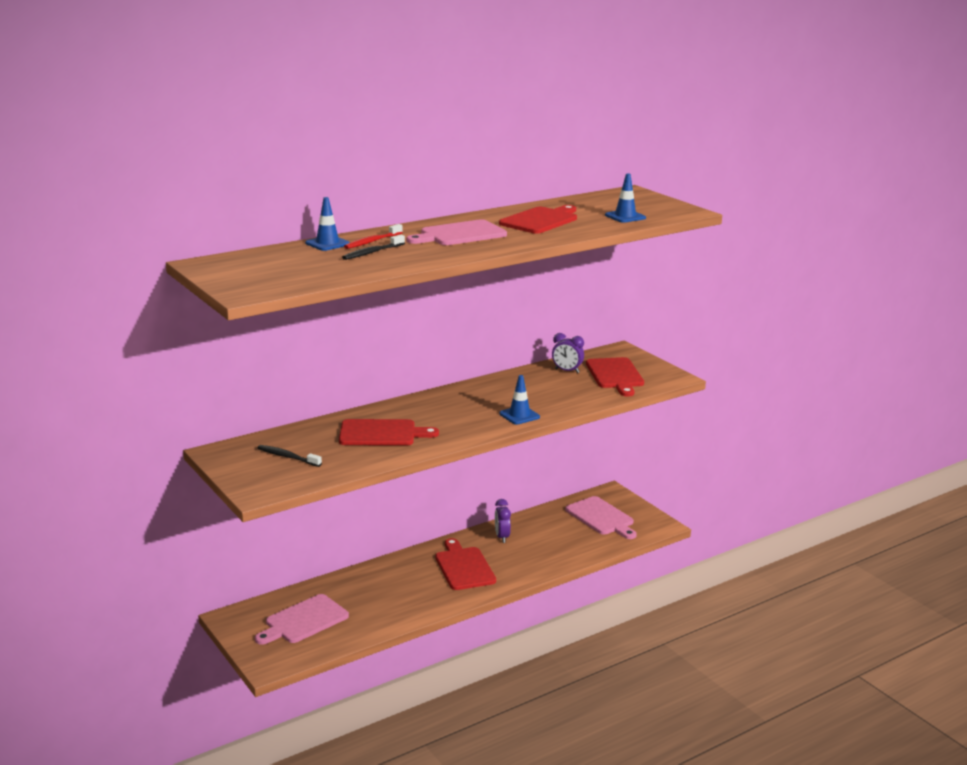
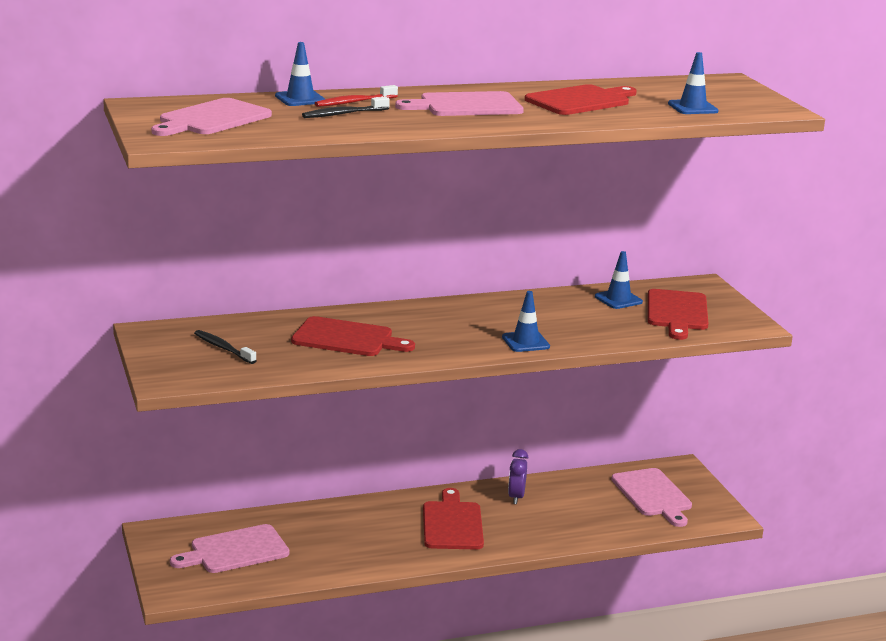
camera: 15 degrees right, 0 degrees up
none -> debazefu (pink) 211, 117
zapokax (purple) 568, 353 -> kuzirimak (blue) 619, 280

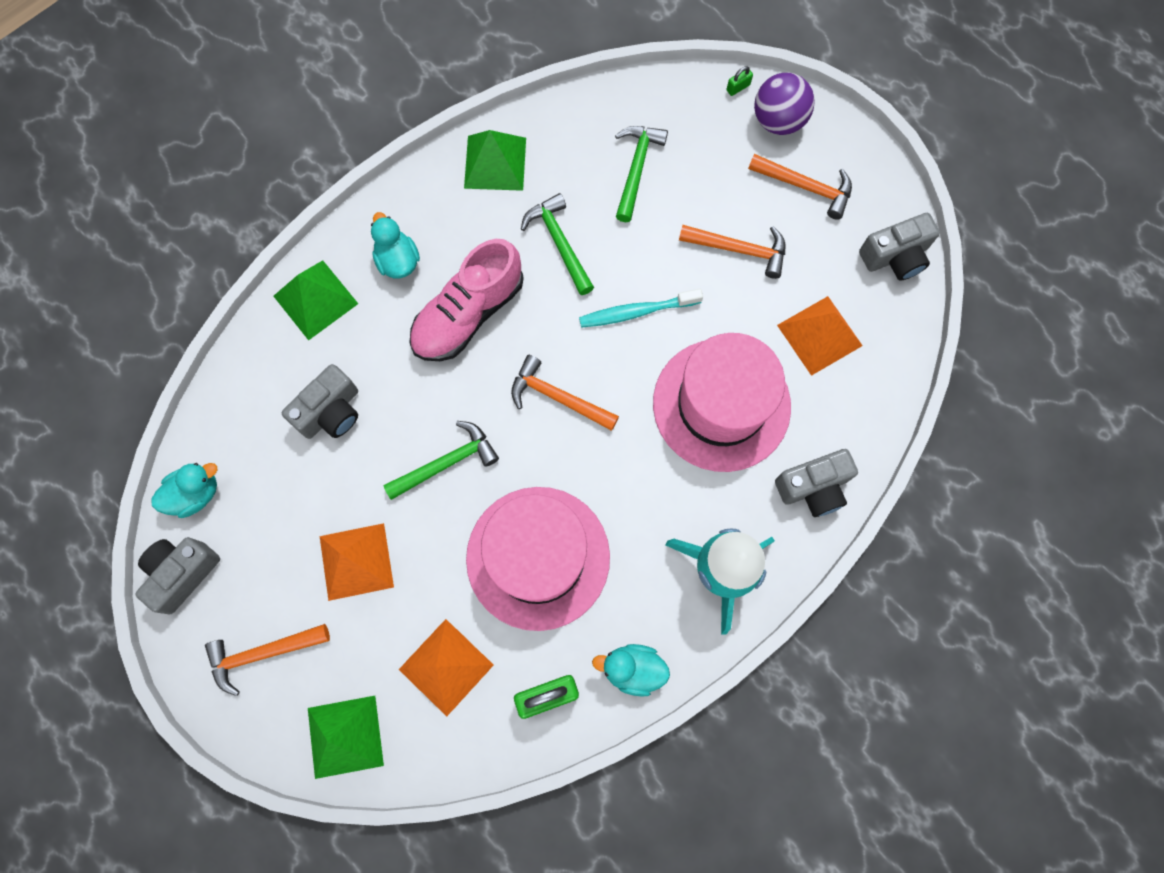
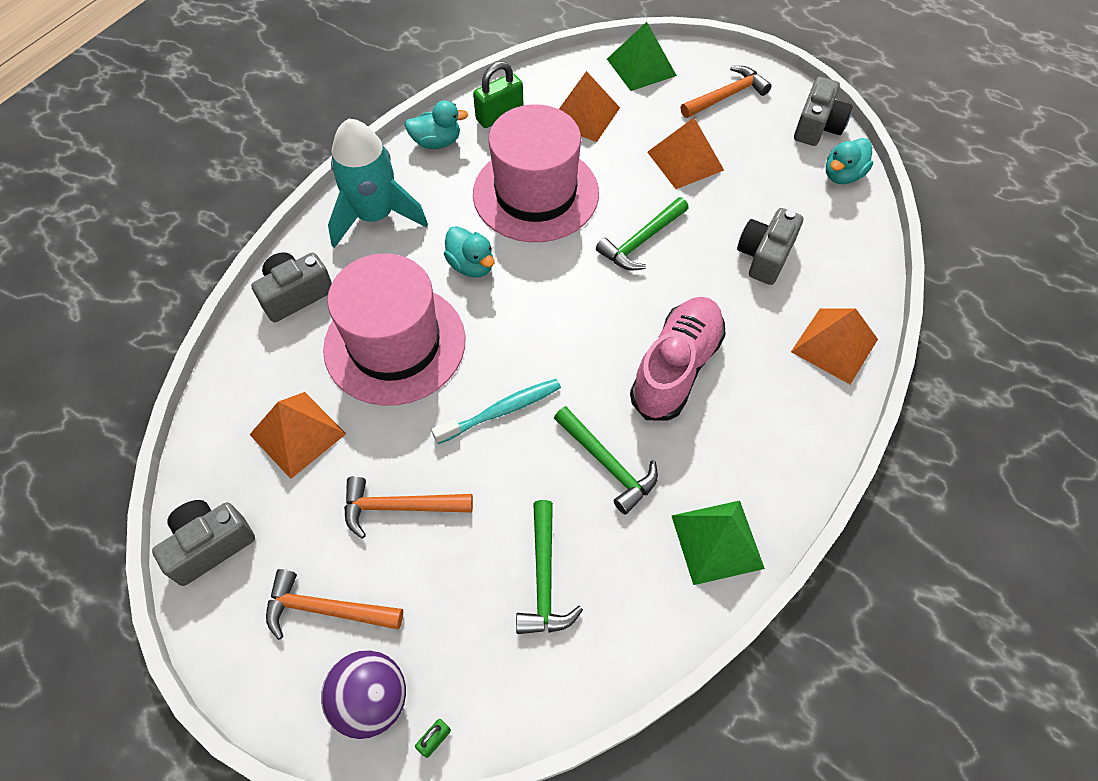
camera: 165 degrees right, 15 degrees down
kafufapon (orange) 565, 393 -> none
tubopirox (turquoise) 395, 245 -> tubopirox (turquoise) 469, 252, relocated
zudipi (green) 316, 300 -> zudipi (orange) 834, 346

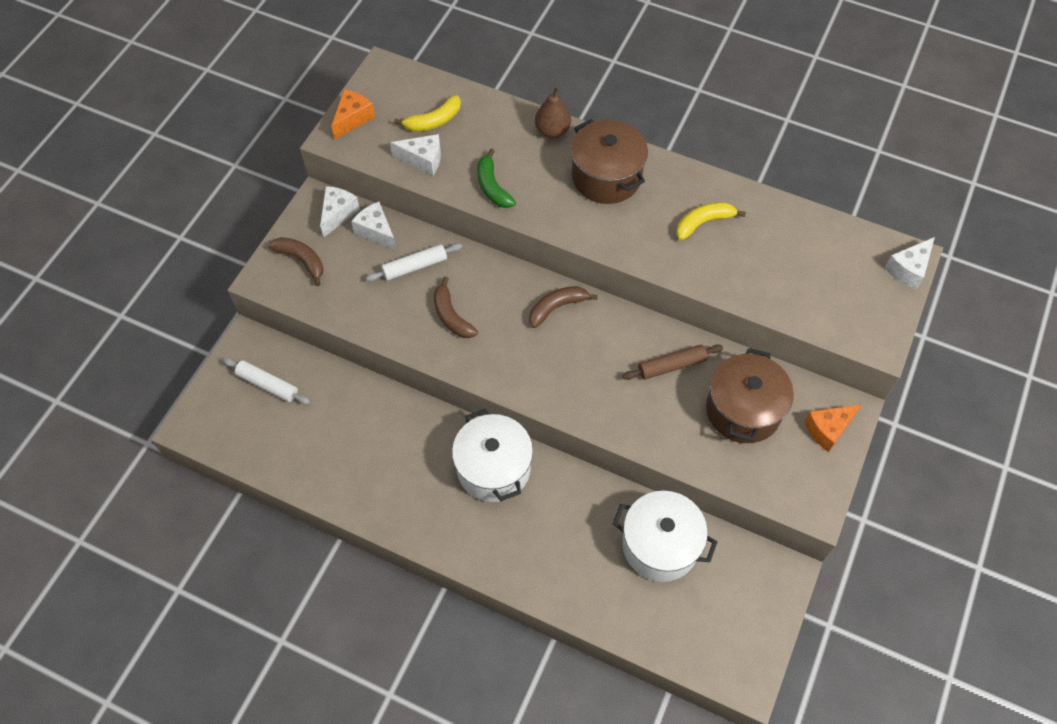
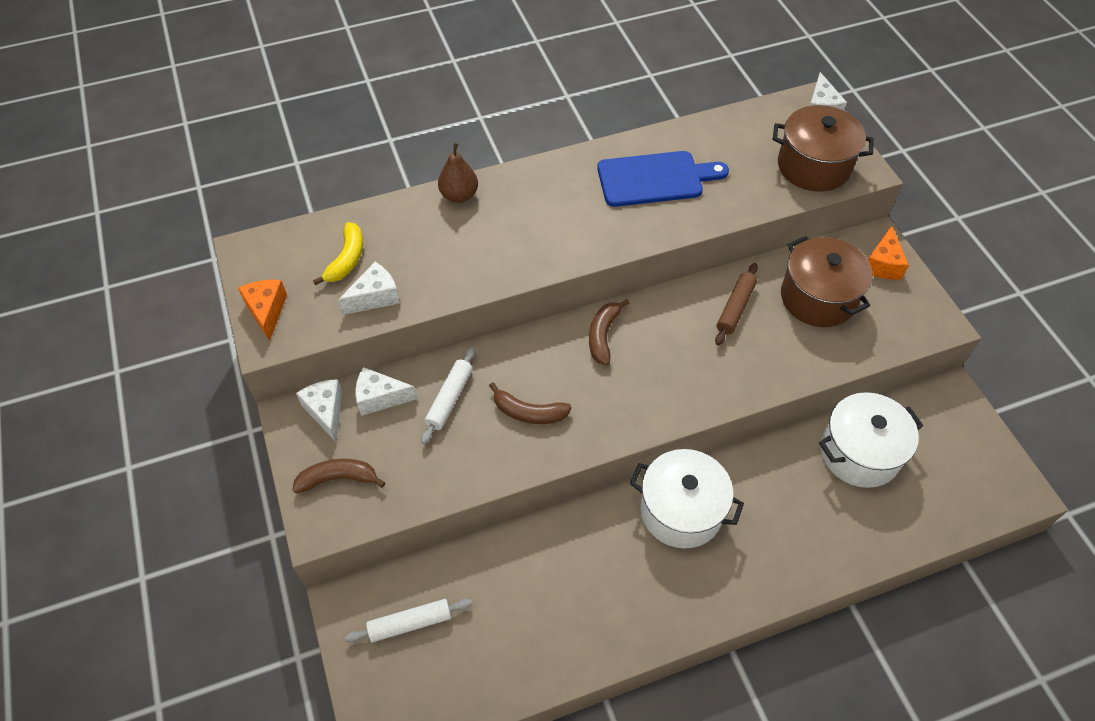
camera: 45 degrees left, 5 degrees down
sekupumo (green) 496, 178 -> none
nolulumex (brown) 609, 161 -> nolulumex (brown) 823, 148, relocated
sekupumo (yellow) 711, 221 -> debazefu (blue) 663, 179

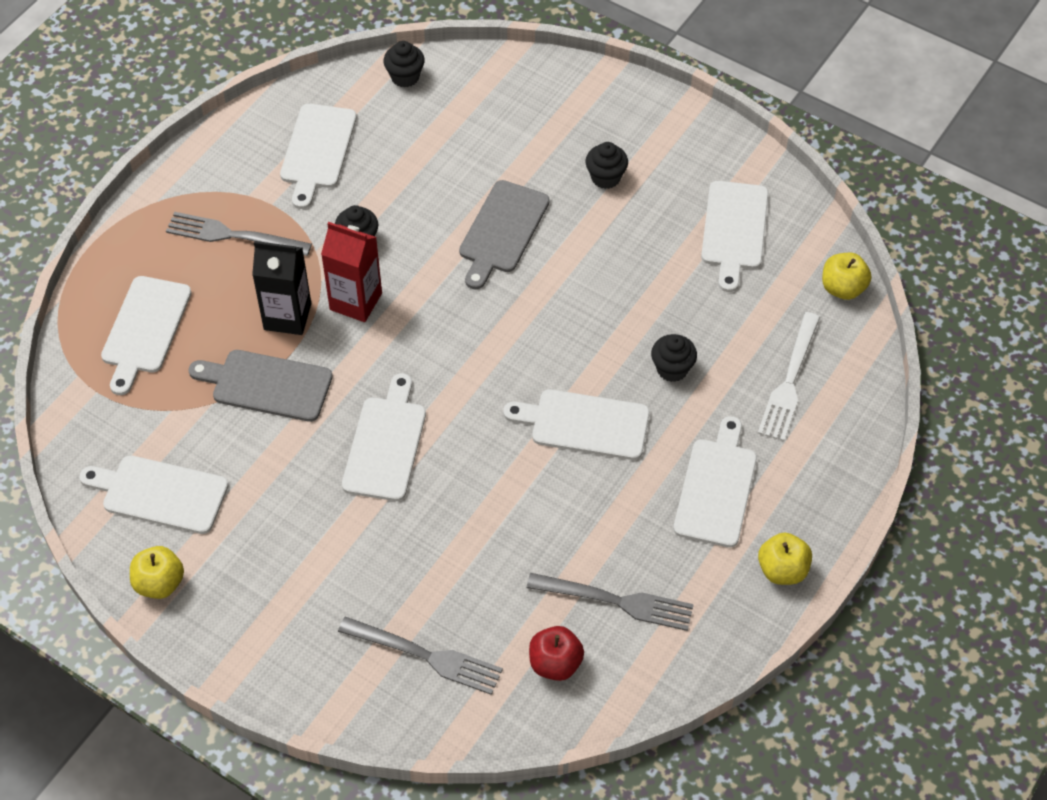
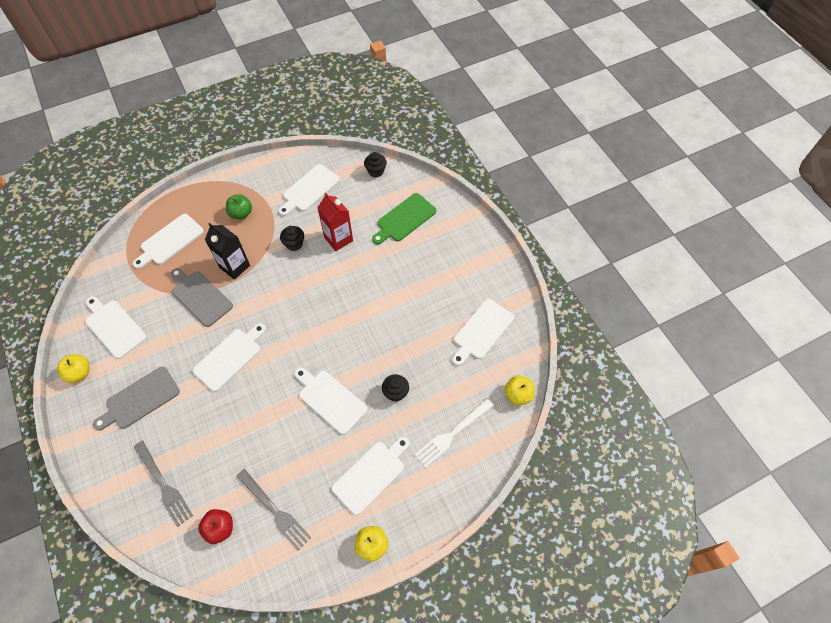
camera: 30 degrees right, 5 degrees up
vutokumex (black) 607, 165 -> none
none -> debazefu (green) 404, 219
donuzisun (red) 351, 272 -> donuzisun (red) 335, 221, relocated
debazefu (grey) 504, 234 -> debazefu (grey) 136, 399, relocated
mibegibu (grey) 239, 234 -> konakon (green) 239, 206

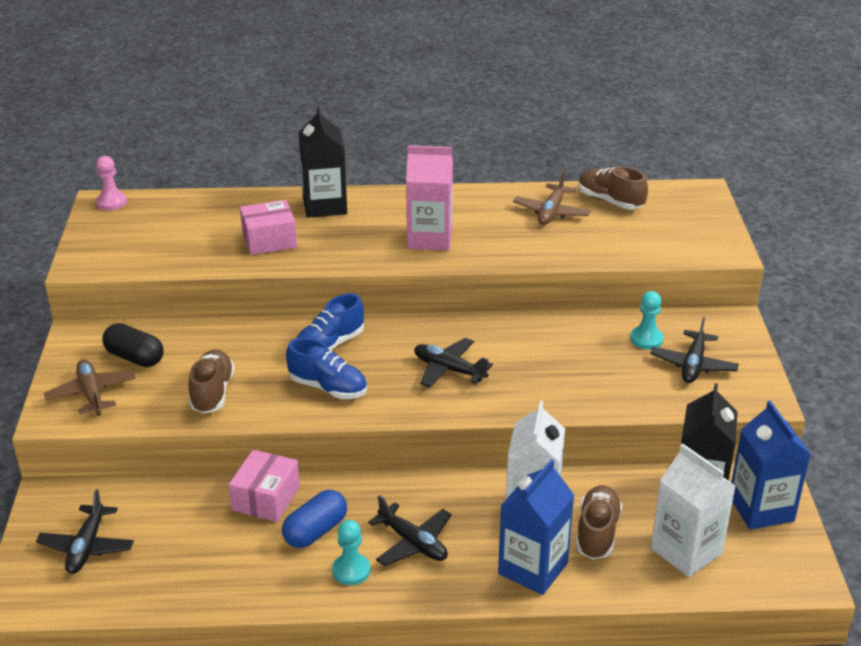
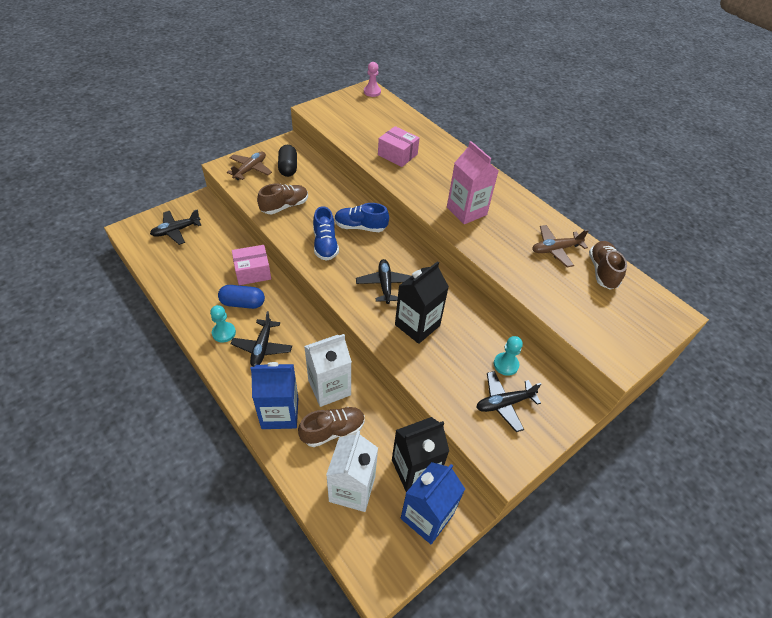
camera: 50 degrees right, 15 degrees up
donuzisun (black) 323, 162 -> donuzisun (black) 422, 302, relocated

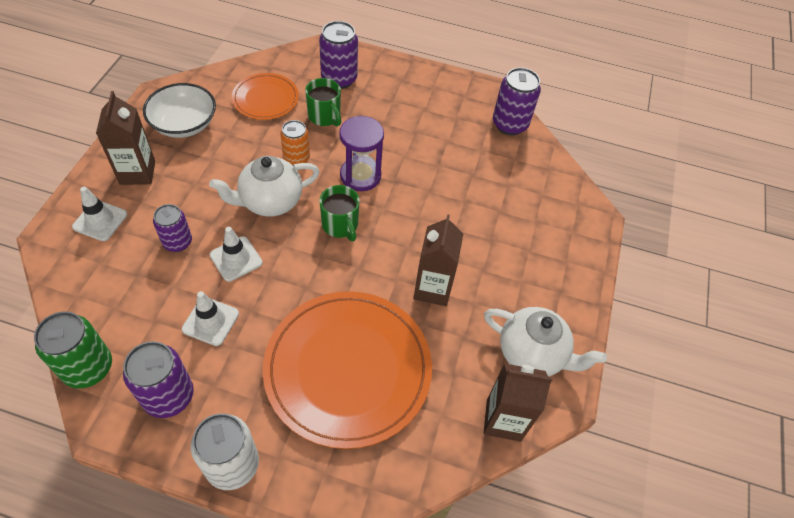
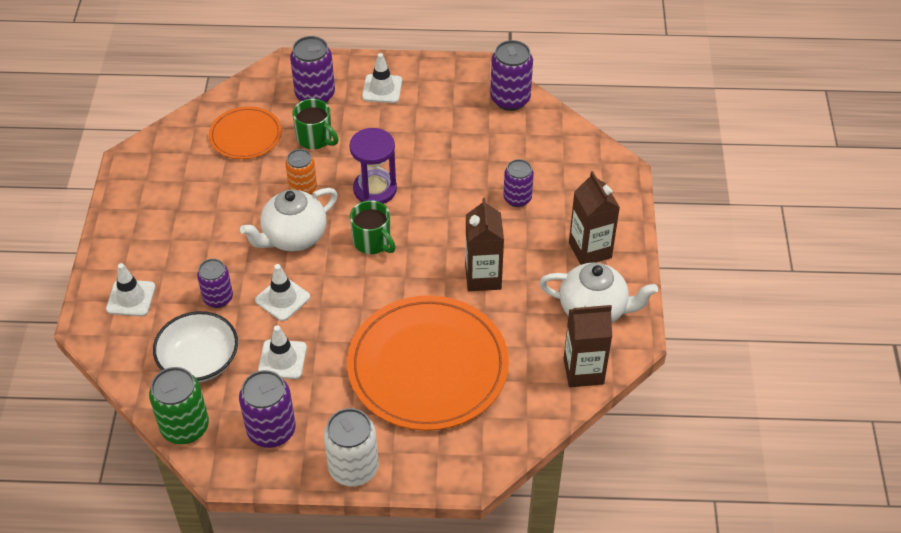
camera: 10 degrees left, 5 degrees down
none -> kuzirimak (white) 382, 78
none -> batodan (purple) 518, 183
donuzisun (brown) 125, 138 -> donuzisun (brown) 594, 218, relocated
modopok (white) 179, 110 -> modopok (white) 195, 347, relocated

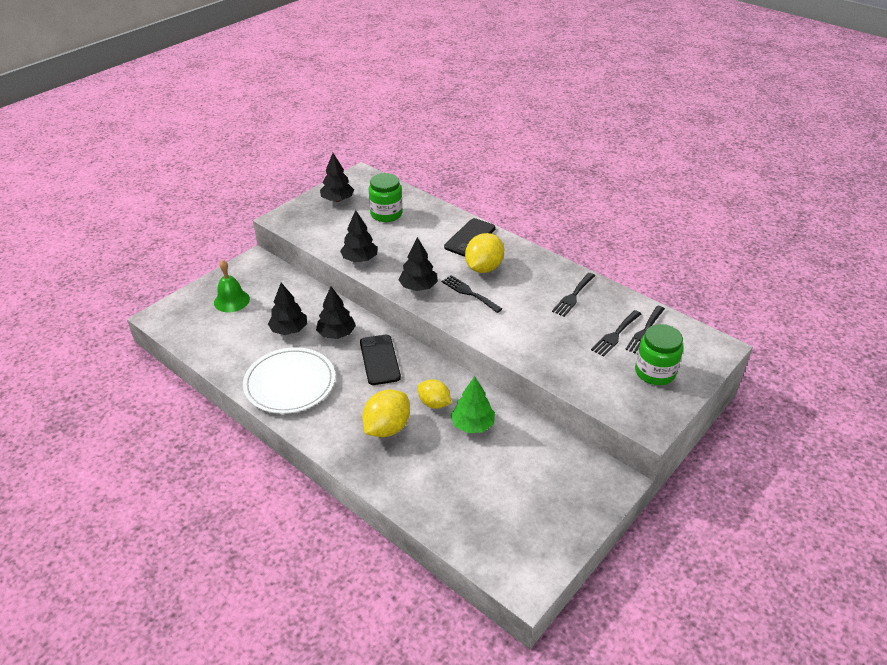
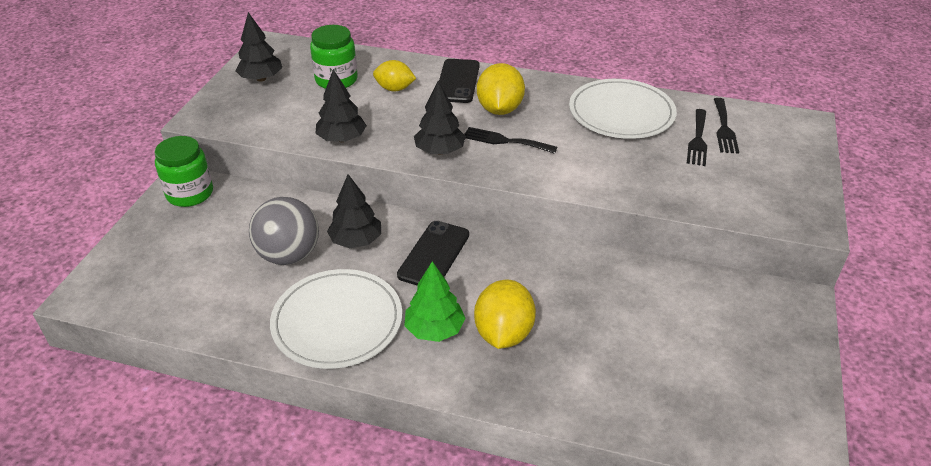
camera: 25 degrees left, 0 degrees up
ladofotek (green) 232, 286 -> none
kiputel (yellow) 434, 394 -> kiputel (yellow) 394, 75, relocated
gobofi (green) 473, 404 -> gobofi (green) 435, 301, relocated
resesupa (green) 659, 354 -> resesupa (green) 183, 171, relocated
gobofi (black) 287, 309 -> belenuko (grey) 284, 231
mibegibu (black) 573, 295 -> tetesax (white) 623, 109
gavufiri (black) 380, 360 -> gavufiri (black) 433, 253, 60 degrees clockwise

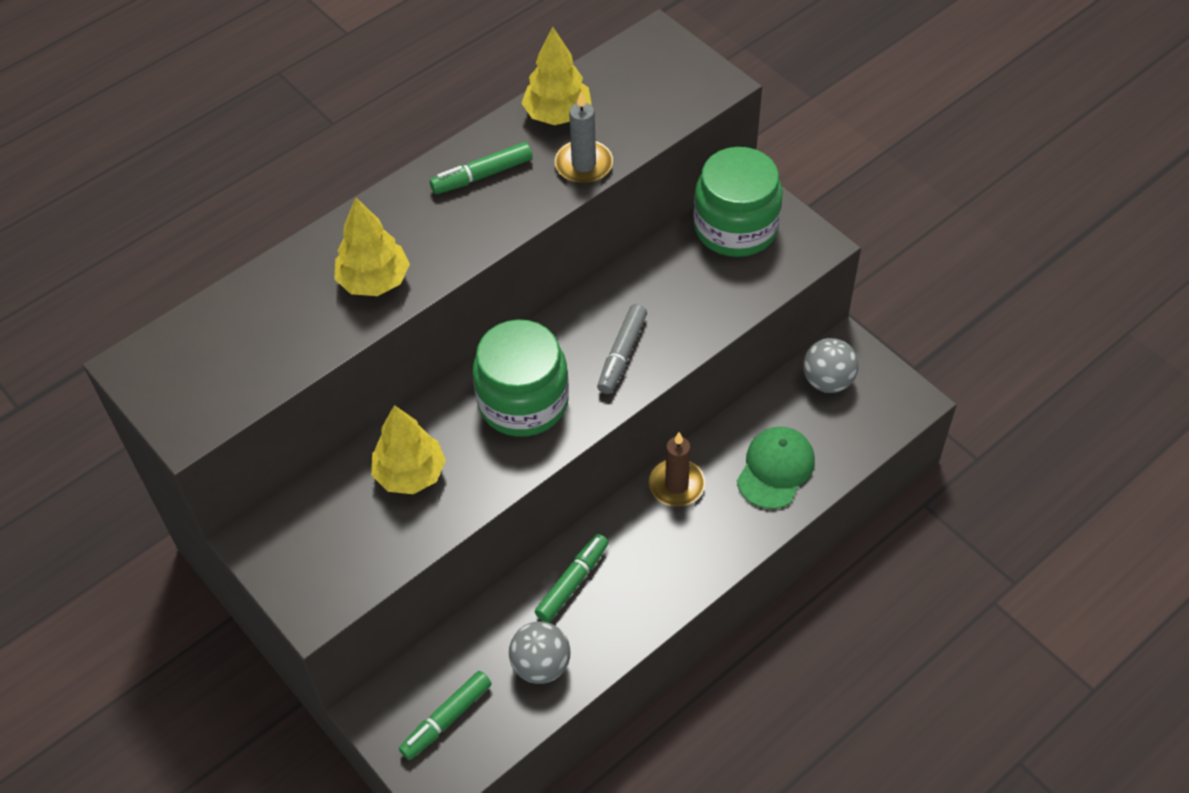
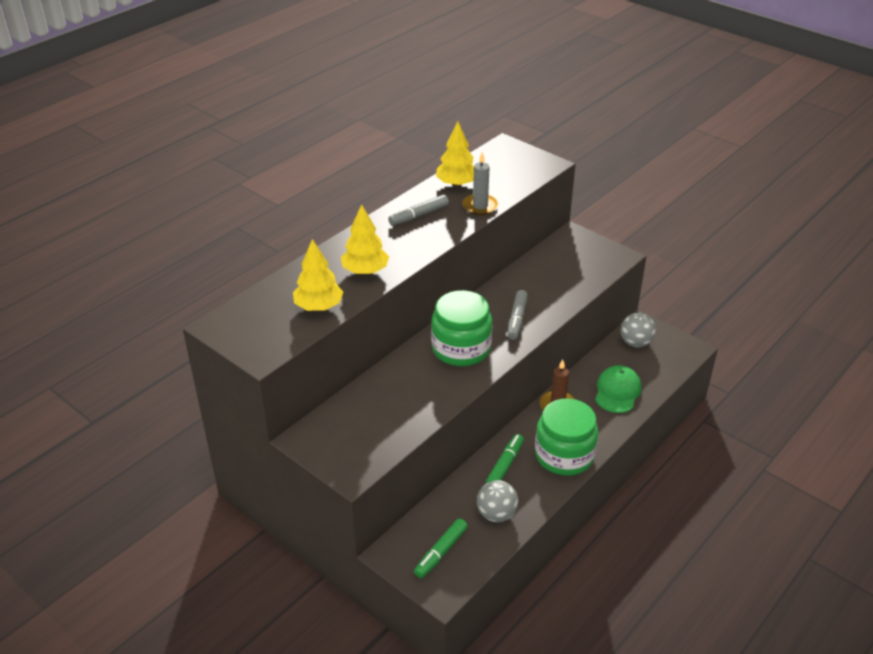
camera: 10 degrees left, 15 degrees down
gobofi (yellow) 408, 449 -> gobofi (yellow) 318, 275, relocated
resesupa (green) 738, 202 -> resesupa (green) 566, 437, relocated
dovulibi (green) 481, 168 -> dovulibi (grey) 418, 210

